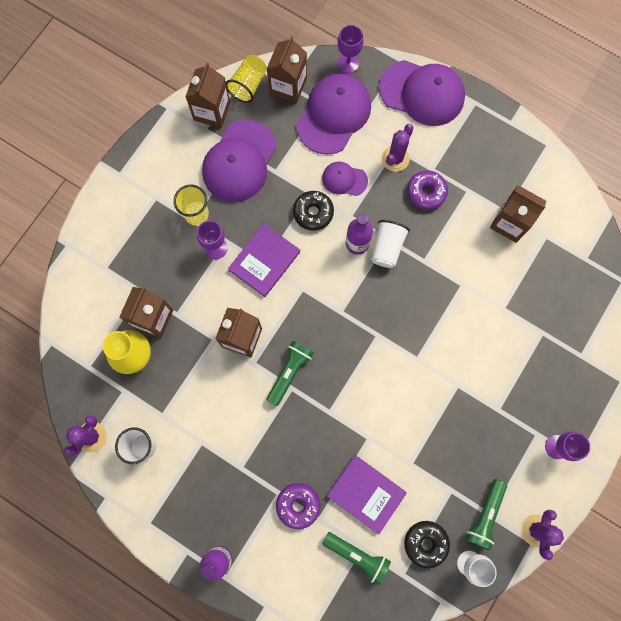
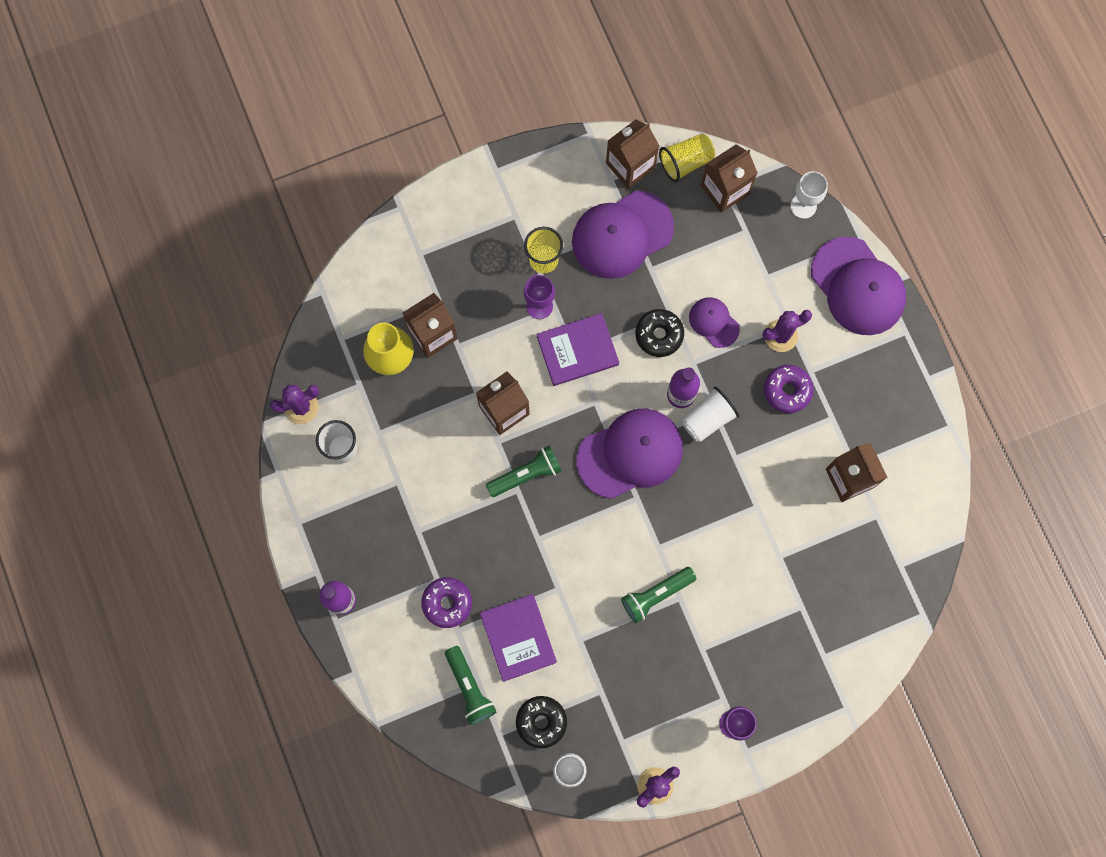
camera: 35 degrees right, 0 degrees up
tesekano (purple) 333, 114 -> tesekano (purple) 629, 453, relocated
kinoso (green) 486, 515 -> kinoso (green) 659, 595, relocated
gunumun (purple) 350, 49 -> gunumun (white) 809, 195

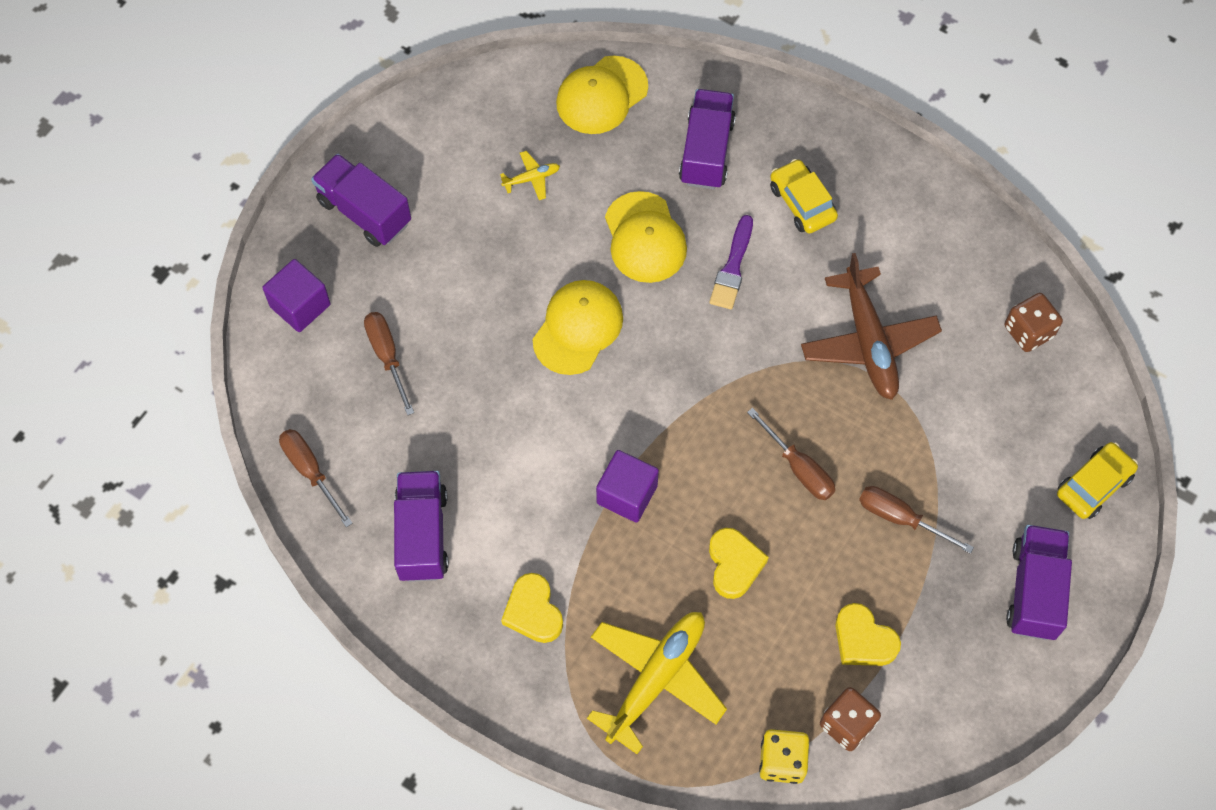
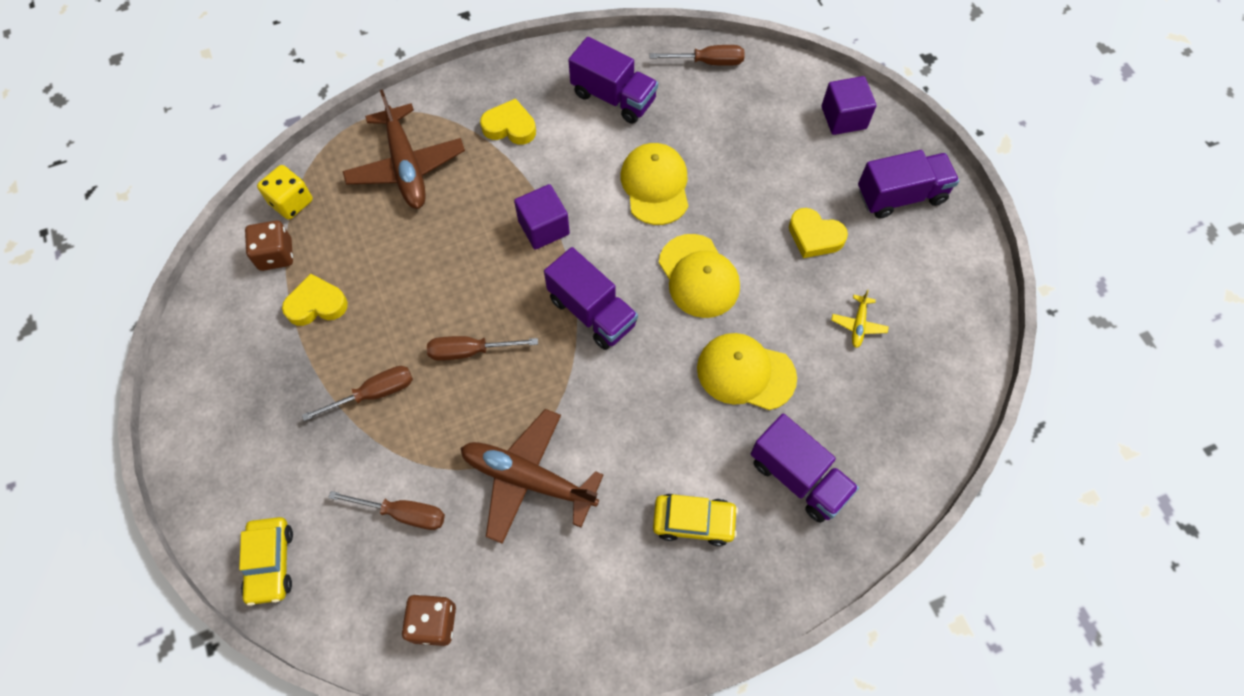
camera: 125 degrees right, 0 degrees up
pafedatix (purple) 731, 262 -> none
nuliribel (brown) 389, 363 -> nuliribel (brown) 386, 510, relocated
tesekano (yellow) 602, 95 -> tesekano (yellow) 654, 184, relocated
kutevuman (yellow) 739, 563 -> kutevuman (yellow) 818, 233, relocated
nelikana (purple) 1039, 582 -> nelikana (purple) 591, 298, relocated
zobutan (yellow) 657, 683 -> zobutan (brown) 404, 149

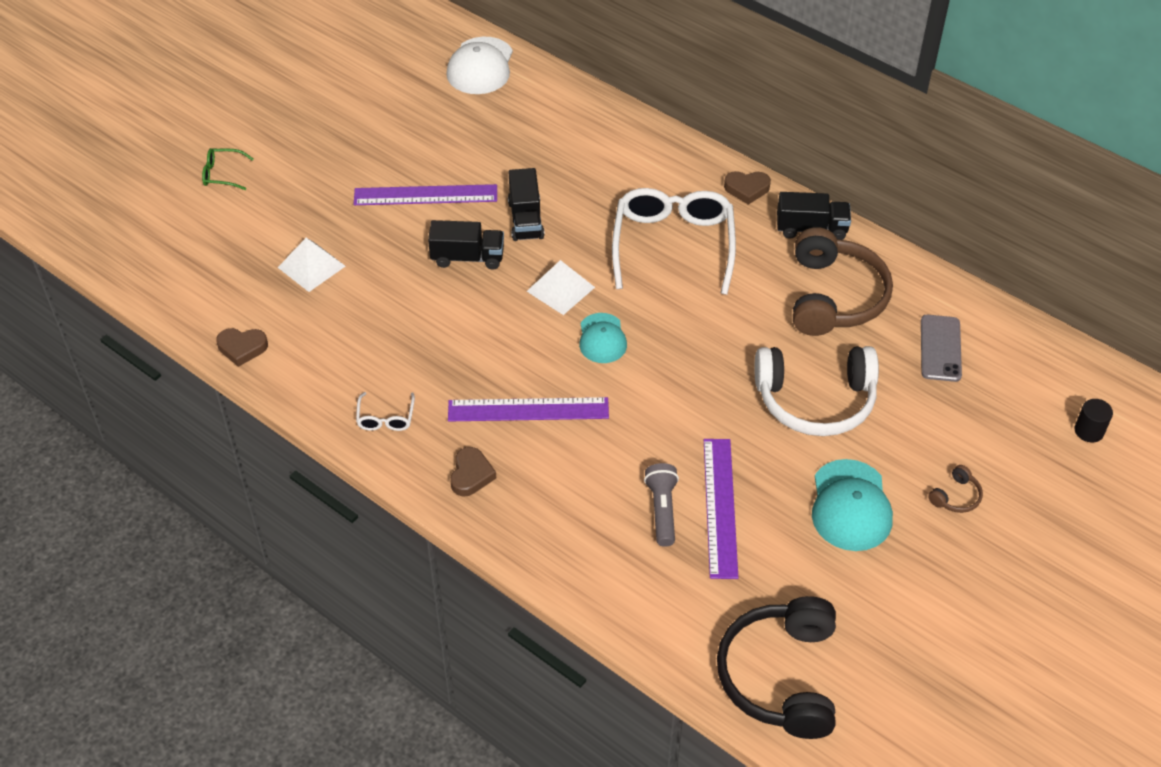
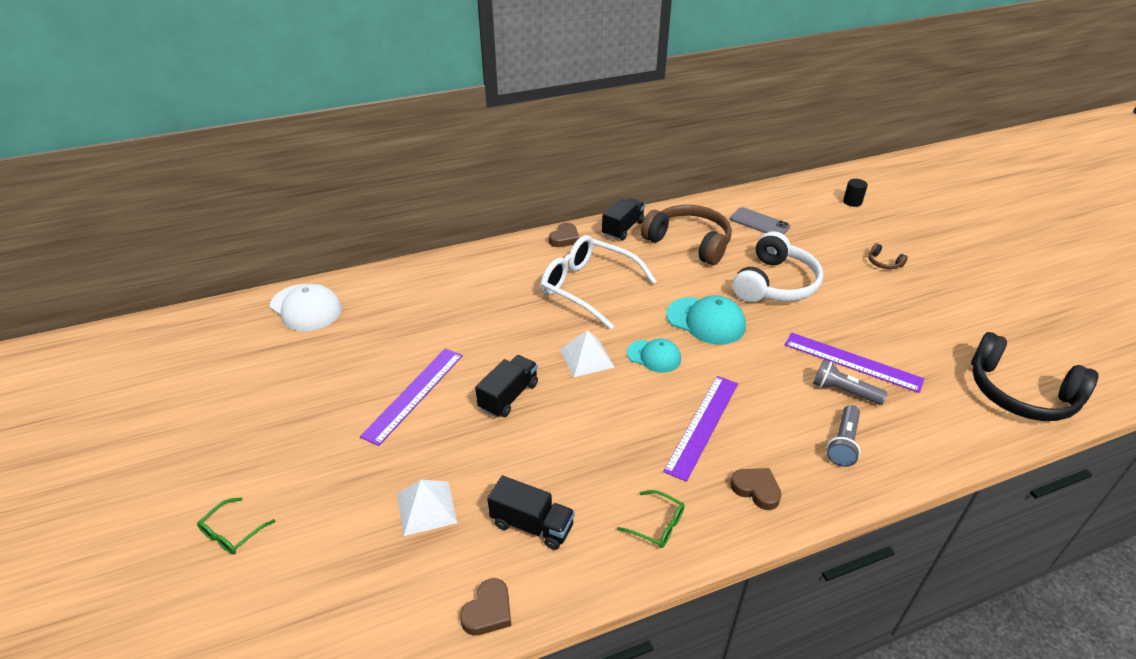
camera: 60 degrees left, 10 degrees down
none -> kinoso (grey) 844, 436
nelikana (black) 526, 204 -> nelikana (black) 531, 513, relocated
tesekano (turquoise) 852, 505 -> tesekano (turquoise) 706, 320, relocated
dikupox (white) 385, 411 -> dikupox (green) 651, 519
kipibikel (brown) 955, 489 -> kipibikel (brown) 888, 256, 150 degrees clockwise

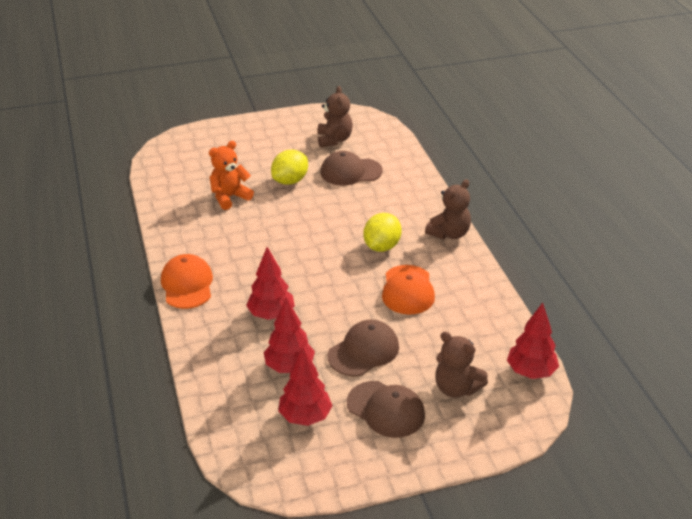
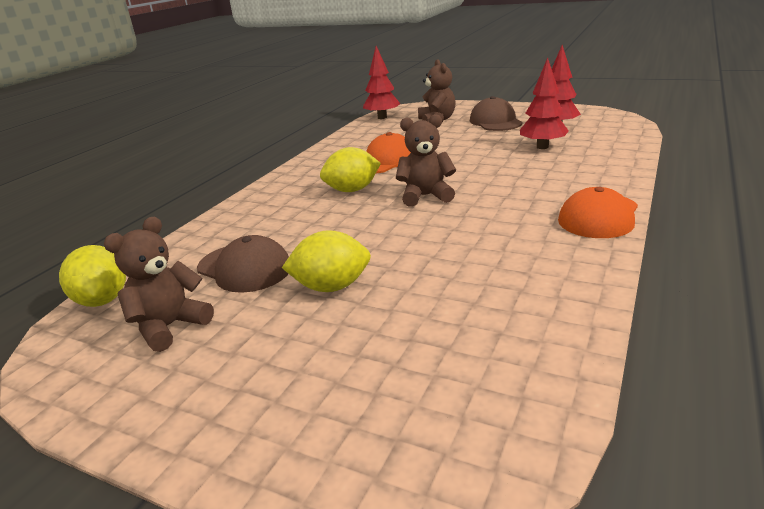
camera: 135 degrees left, 10 degrees down
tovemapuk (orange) 231, 175 -> none
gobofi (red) 270, 283 -> none
tesekano (brown) 363, 348 -> none
none -> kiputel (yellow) 92, 276
tovemapuk (brown) 448, 209 -> tovemapuk (brown) 426, 160, relocated

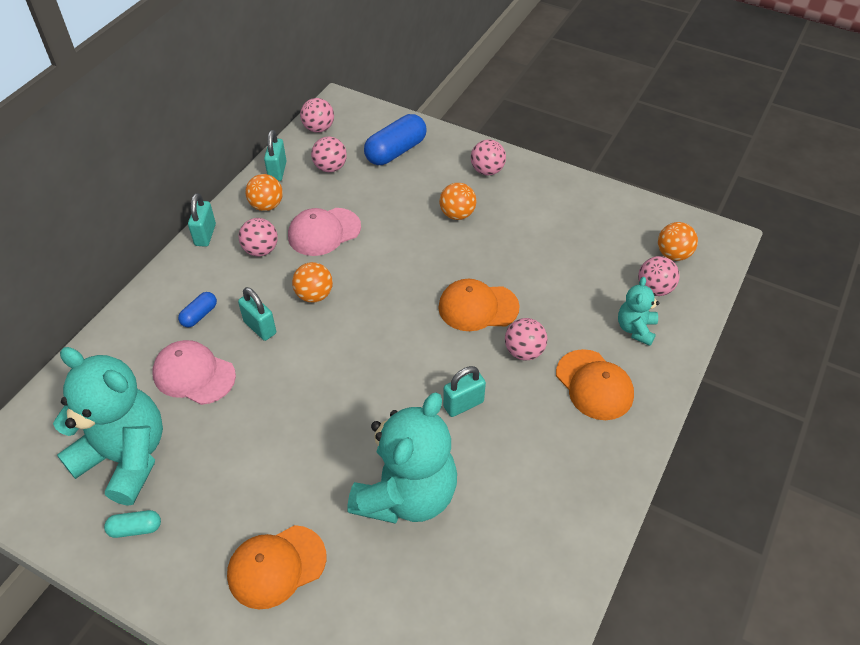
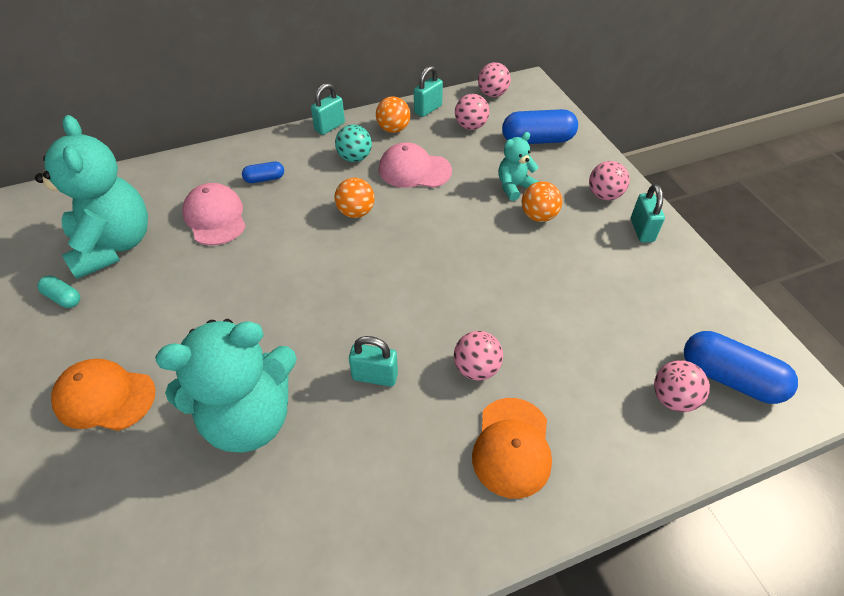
camera: 40 degrees right, 0 degrees up
tesekano (orange) 479, 305 -> none
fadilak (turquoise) 257, 314 -> fadilak (turquoise) 648, 213, relocated
tovemapuk (turquoise) 639, 311 -> tovemapuk (turquoise) 518, 166, relocated
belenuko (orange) 678, 241 -> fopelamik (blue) 741, 367
belenuko (pink) 258, 237 -> belenuko (turquoise) 353, 143

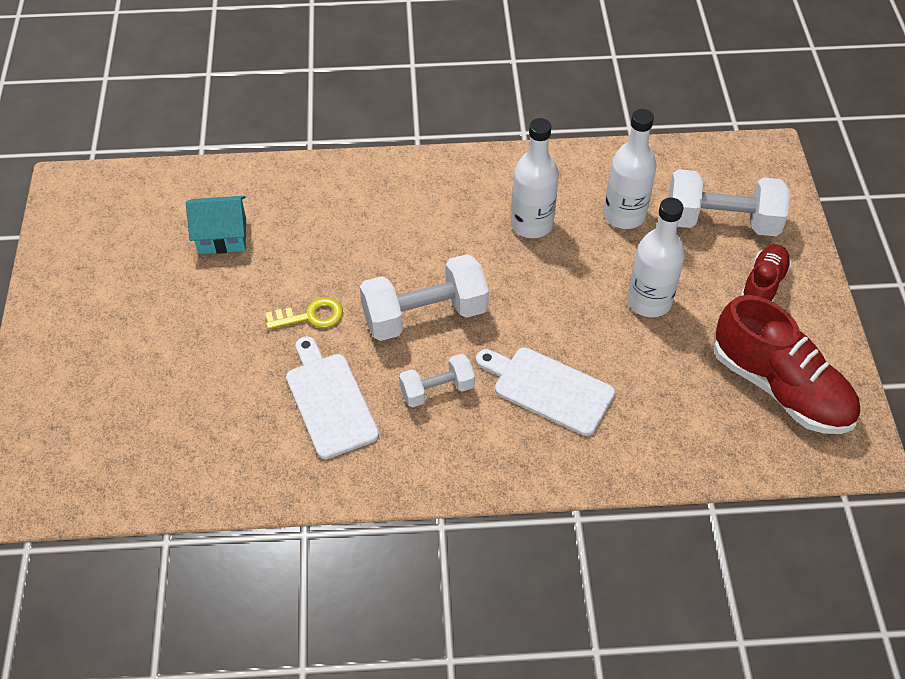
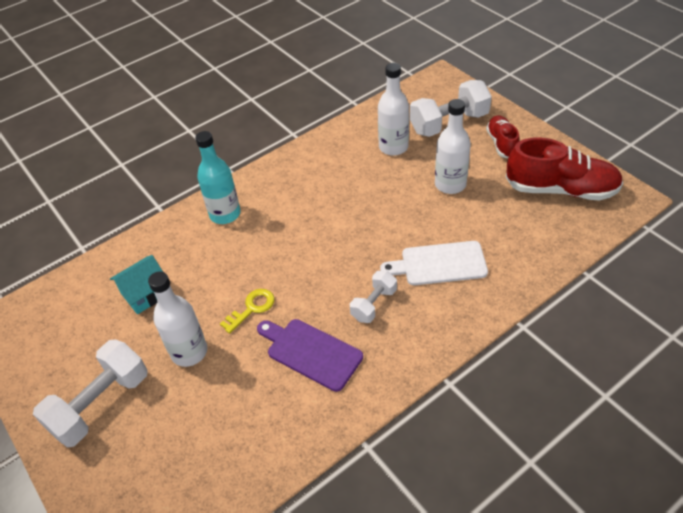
camera: 30 degrees left, 5 degrees down
none -> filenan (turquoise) 218, 177
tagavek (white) 424, 297 -> tagavek (white) 90, 393, relocated
filenan (white) 535, 178 -> filenan (white) 177, 319, relocated
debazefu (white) 332, 397 -> debazefu (purple) 310, 355

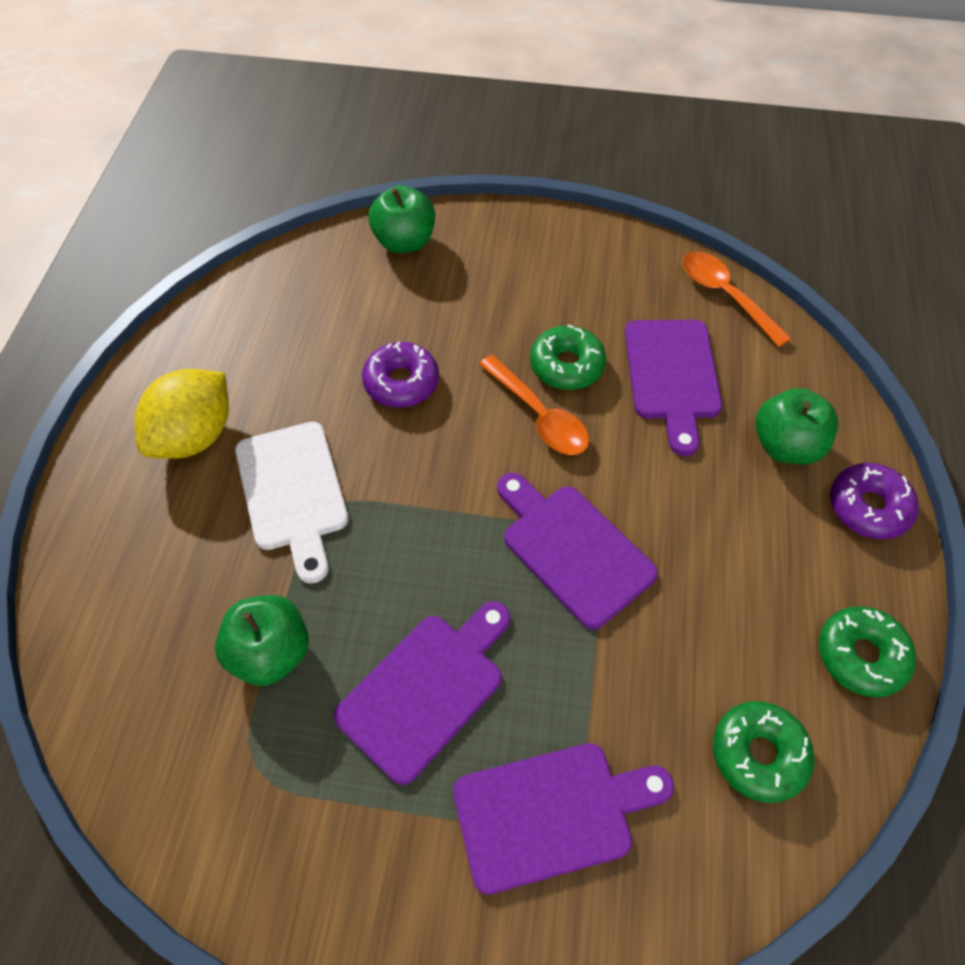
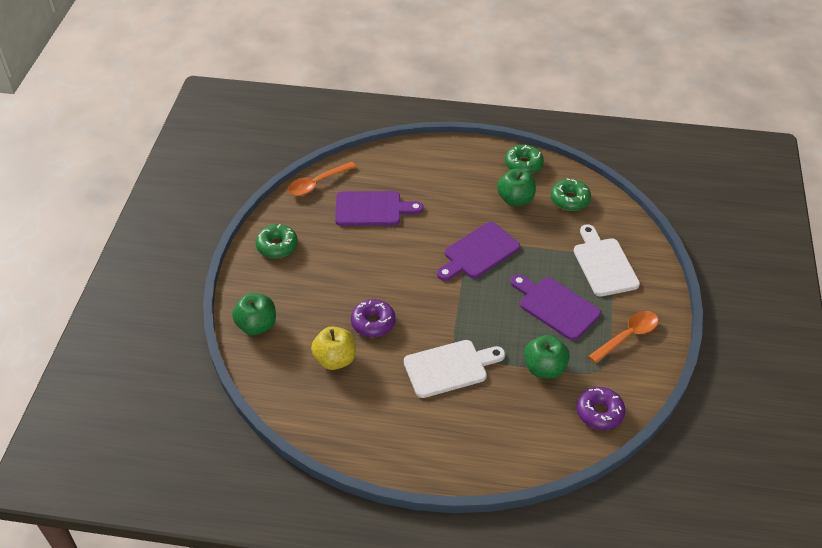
camera: 90 degrees left, 10 degrees down
kiputel (yellow) 182, 414 -> none
none -> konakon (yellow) 333, 348
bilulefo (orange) 534, 405 -> bilulefo (orange) 623, 337, relocated
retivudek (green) 568, 357 -> retivudek (green) 276, 241, relocated
konakon (green) 796, 426 -> konakon (green) 516, 187, relocated
retivudek (purple) 874, 501 -> retivudek (purple) 601, 408, relocated
debazefu (purple) 563, 818 -> debazefu (white) 607, 260

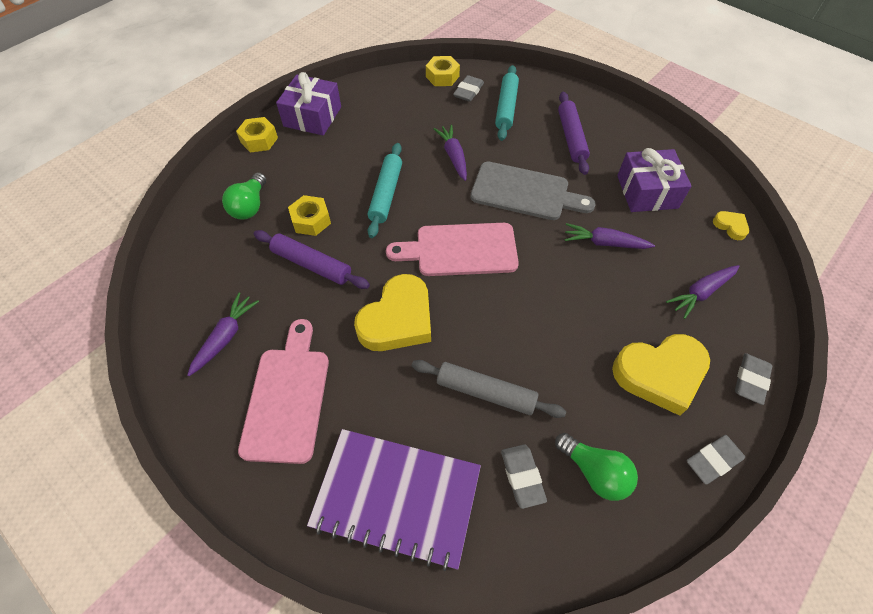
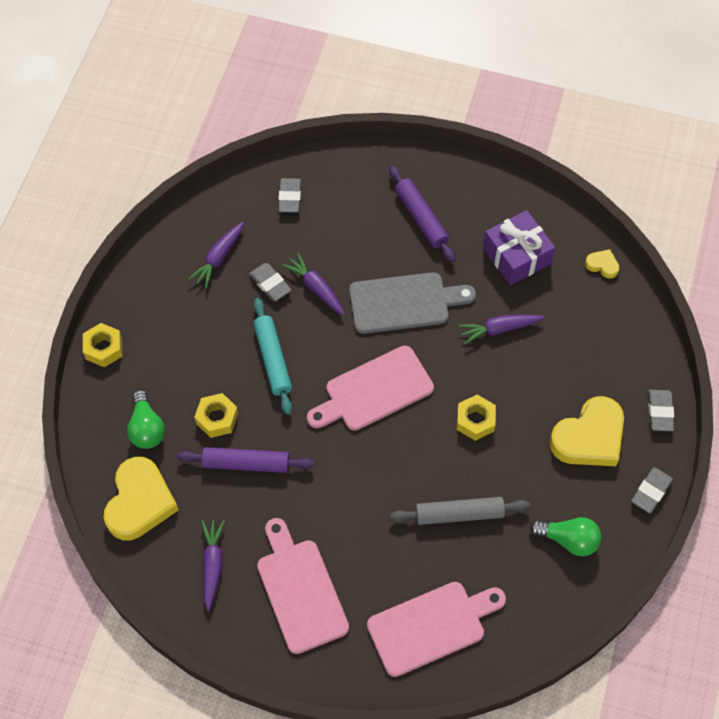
camera: 25 degrees left, 5 degrees up
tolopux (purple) 308, 103 -> none
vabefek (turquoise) 507, 103 -> none
kutevuman (yellow) 392, 312 -> kutevuman (yellow) 141, 498, relocated
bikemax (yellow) 443, 71 -> bikemax (yellow) 476, 418, relocated
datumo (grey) 524, 476 -> datumo (grey) 270, 282, relocated
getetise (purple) 703, 292 -> getetise (purple) 216, 255, relocated
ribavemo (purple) 394, 500 -> debazefu (pink) 436, 629

